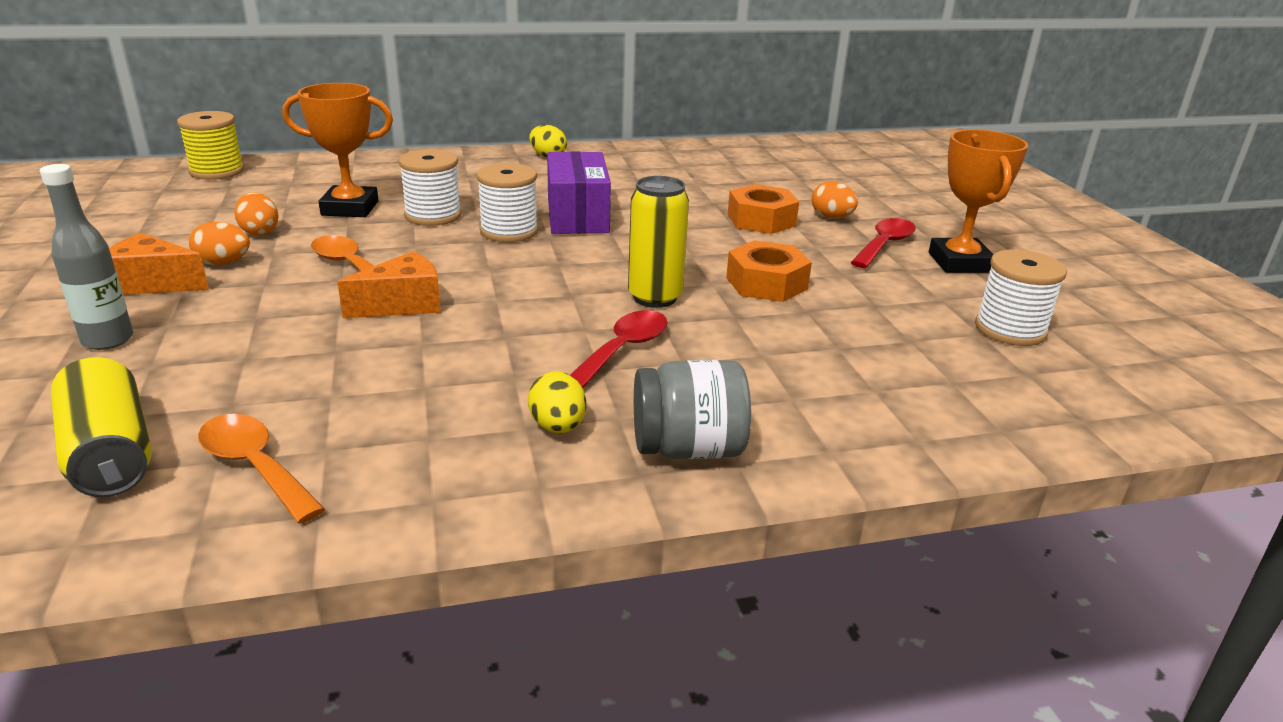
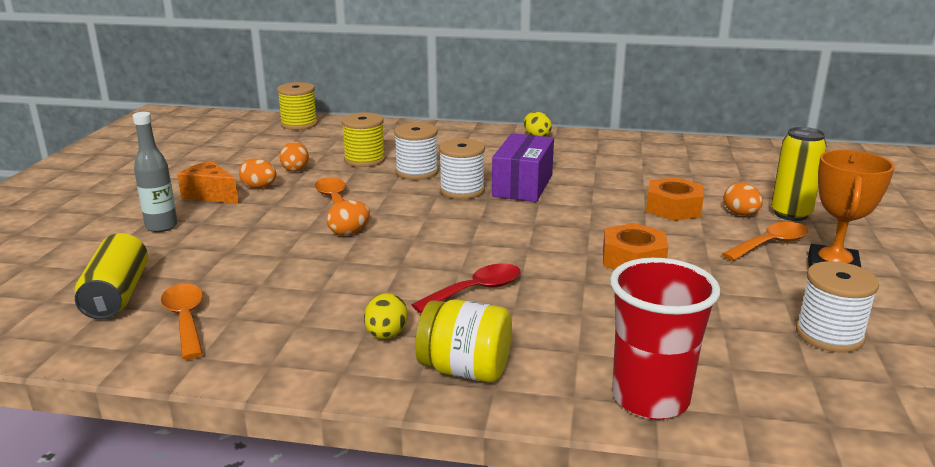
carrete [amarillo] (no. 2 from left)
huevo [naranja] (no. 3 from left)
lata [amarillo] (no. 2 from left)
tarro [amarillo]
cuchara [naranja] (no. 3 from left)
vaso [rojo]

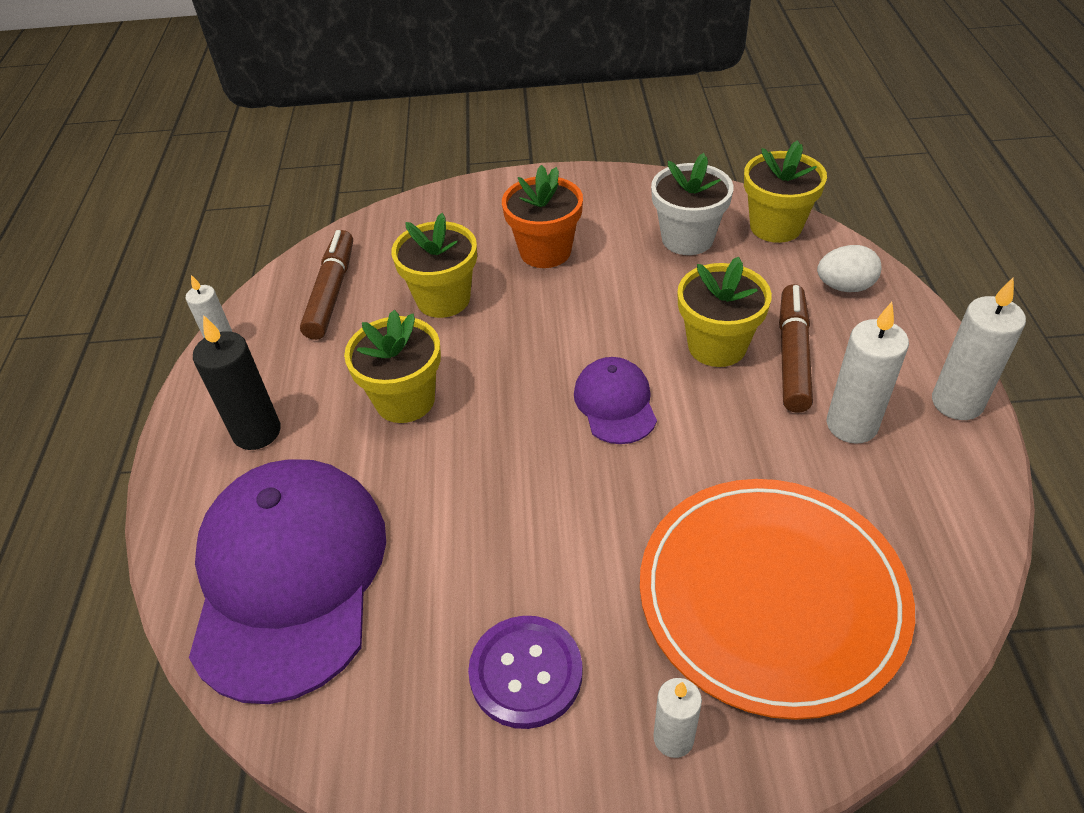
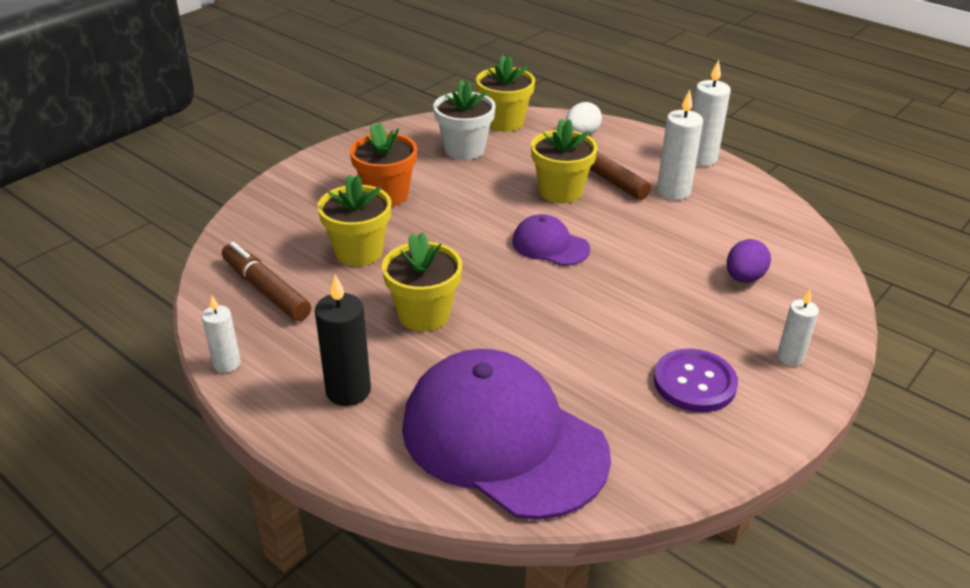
huevo [morado]

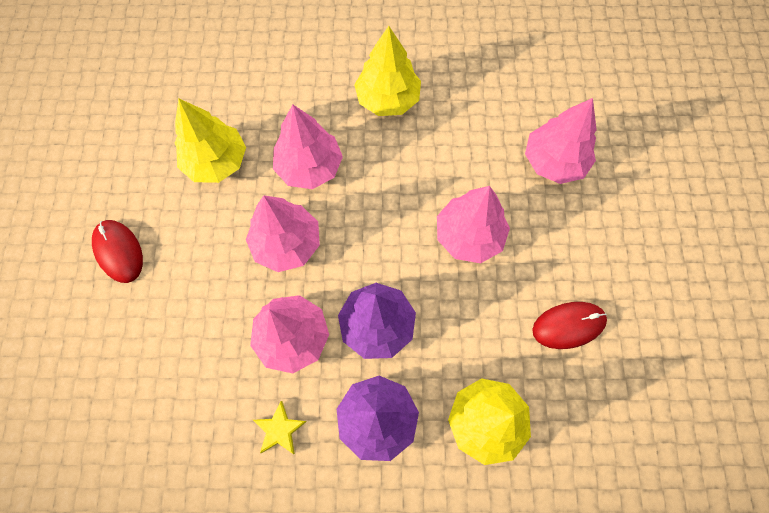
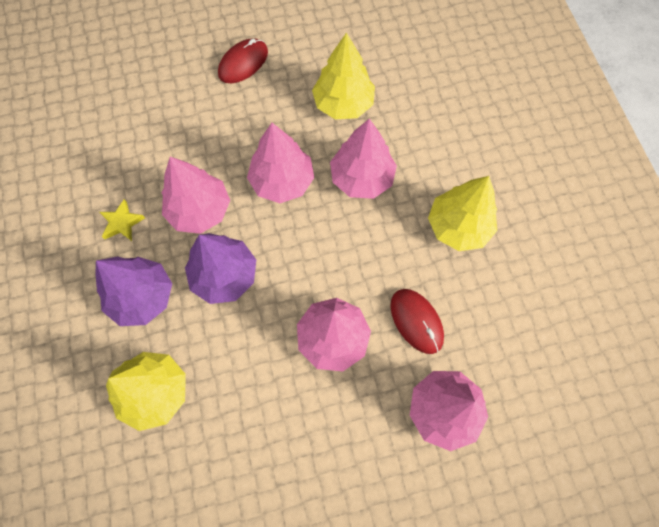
ratón [rojo] (no. 2 from left)

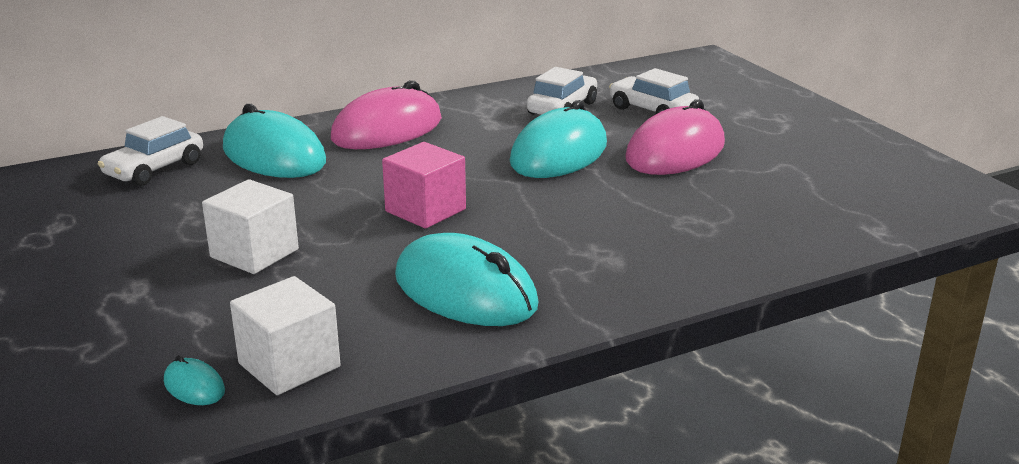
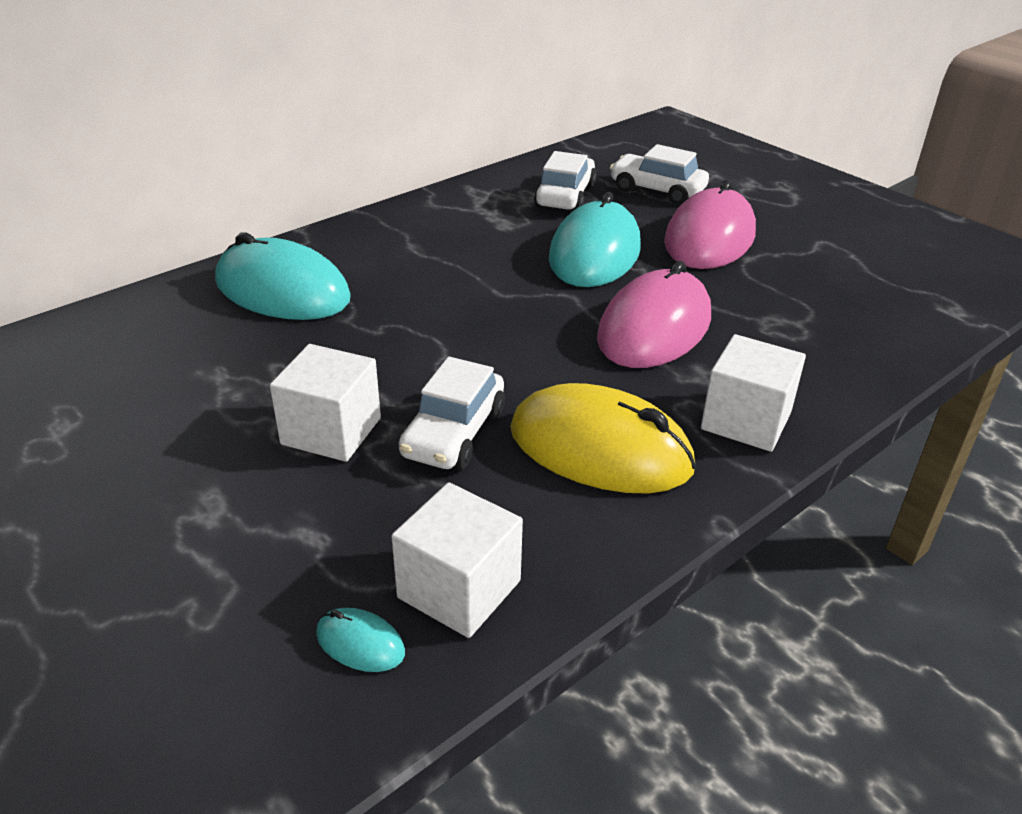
coche [blanco] (no. 1 from left)
ratón [rosa] (no. 1 from left)
cubo [rosa]
ratón [amarillo]
cubo [blanco] (no. 3 from left)

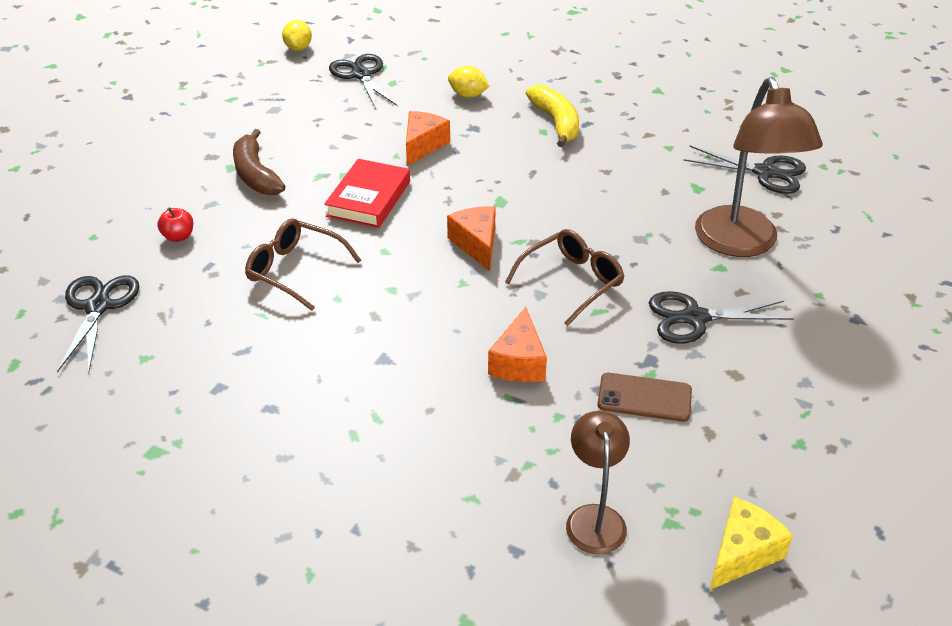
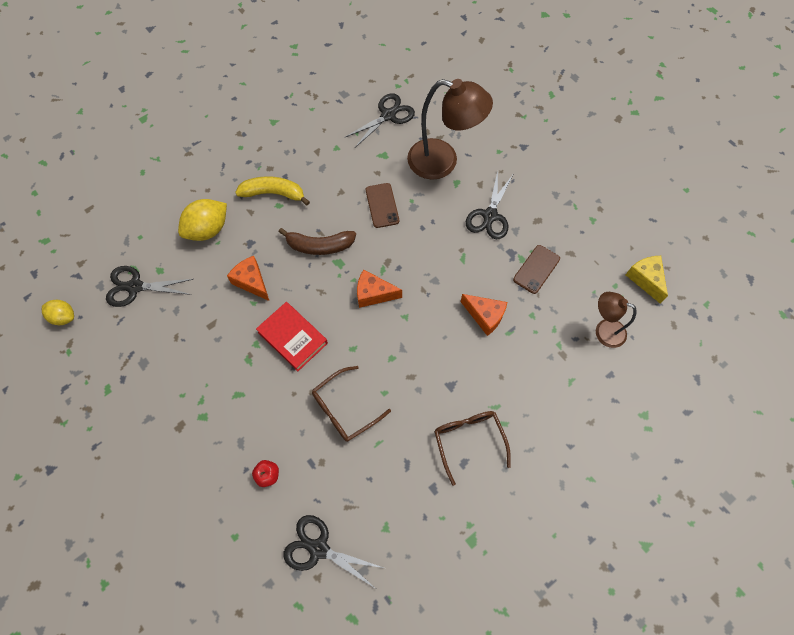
plátano [marrón]
limón [amarillo] (no. 2 from left)
gafas [marrón] (no. 2 from left)
móvil [marrón] (no. 1 from left)

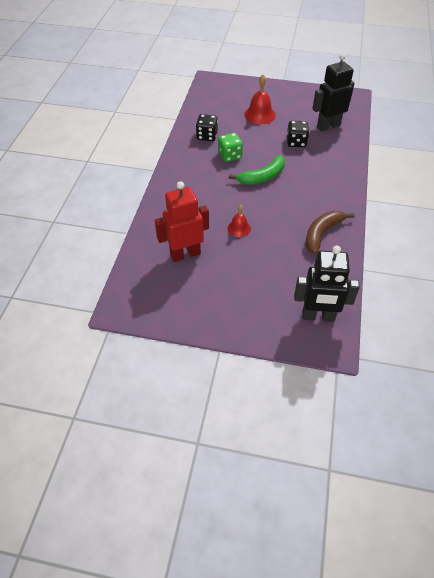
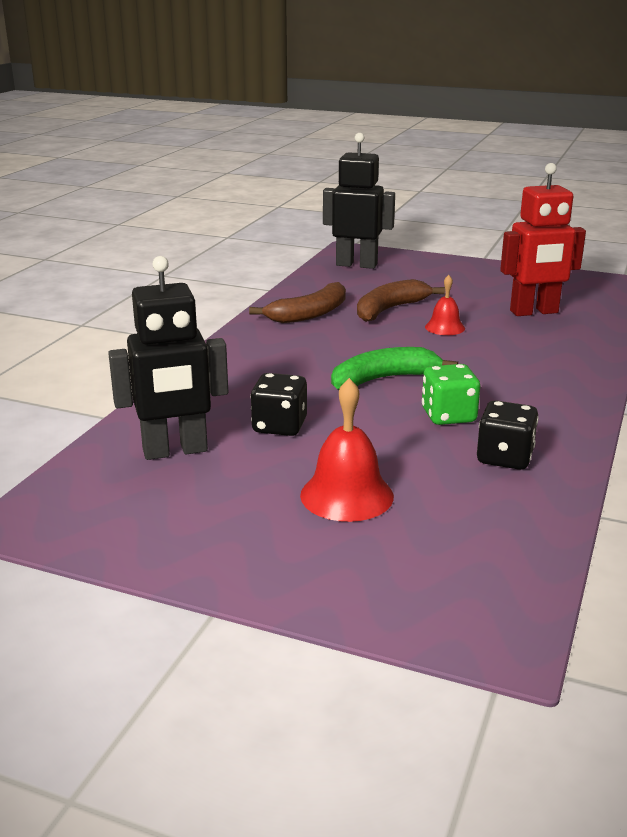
plátano [marrón] (no. 2 from left)

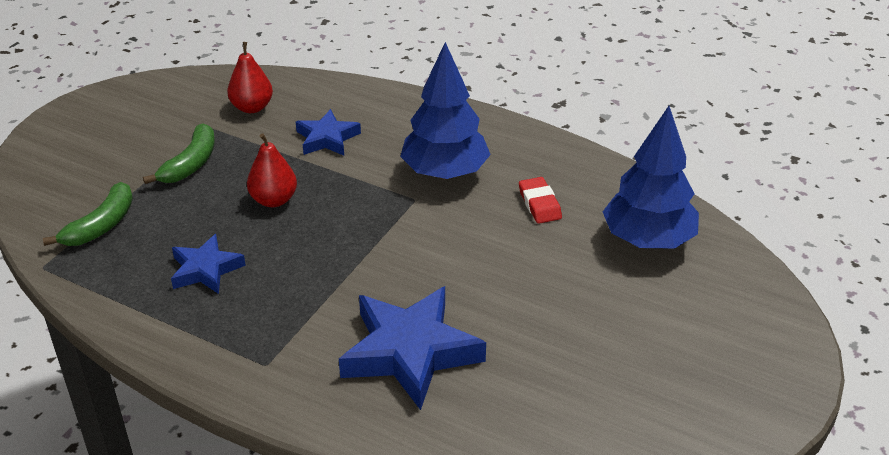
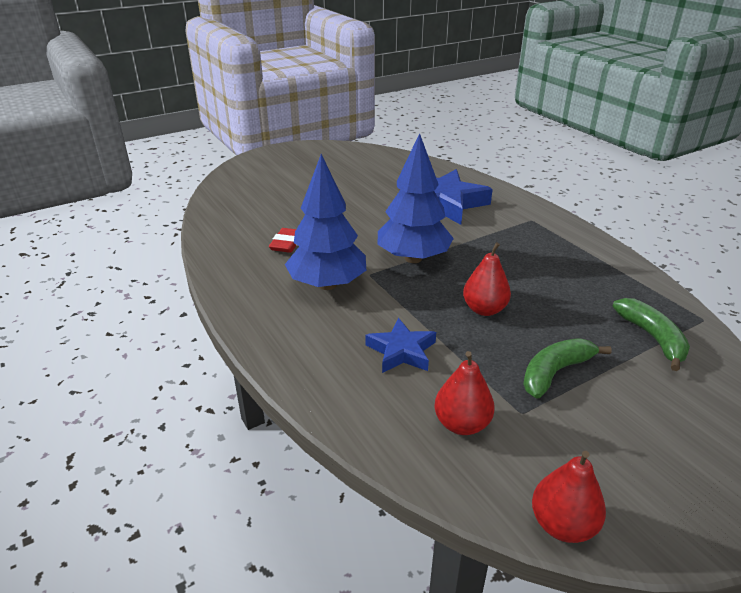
plátano [verde] (no. 2 from left)
estrella [azul] (no. 1 from left in the first image)
árbol [azul] (no. 2 from left)
pera [rojo] (no. 3 from left)

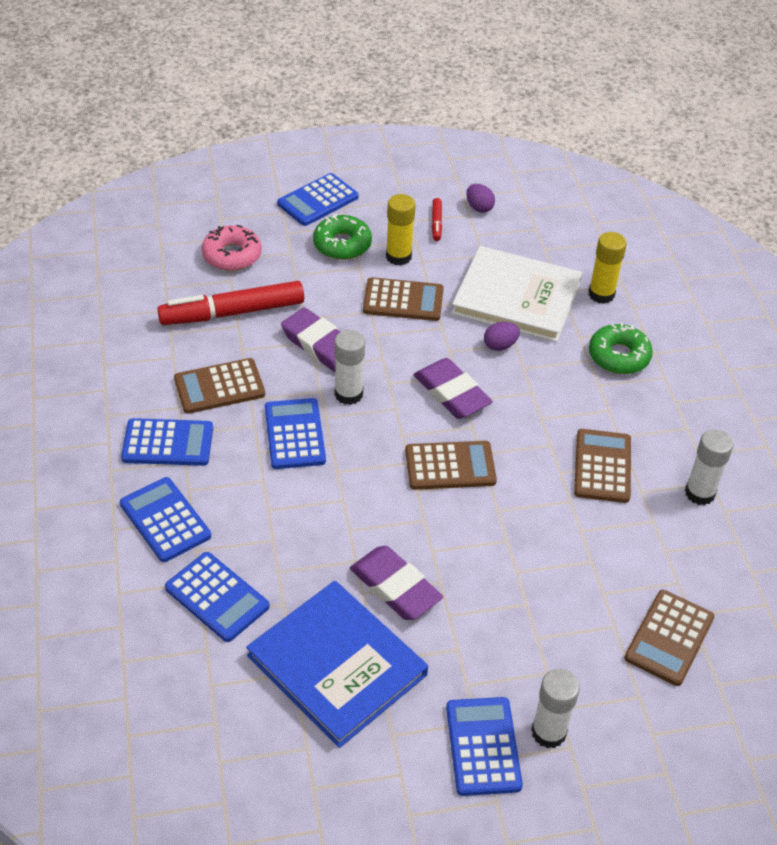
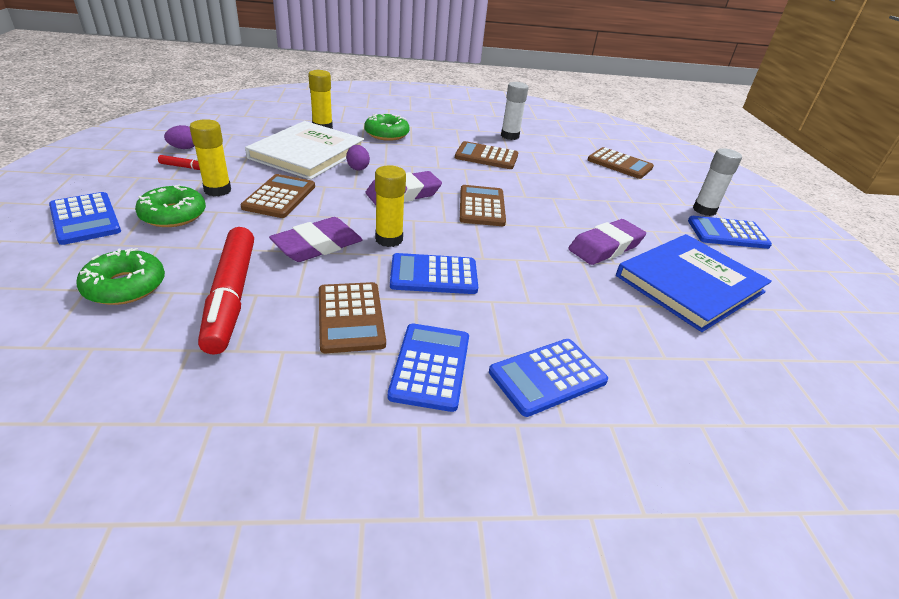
calculadora [azul] (no. 3 from left in the first image)
rosquilla [verde] (no. 1 from left)
barra de pegamento [amarillo] (no. 3 from left)

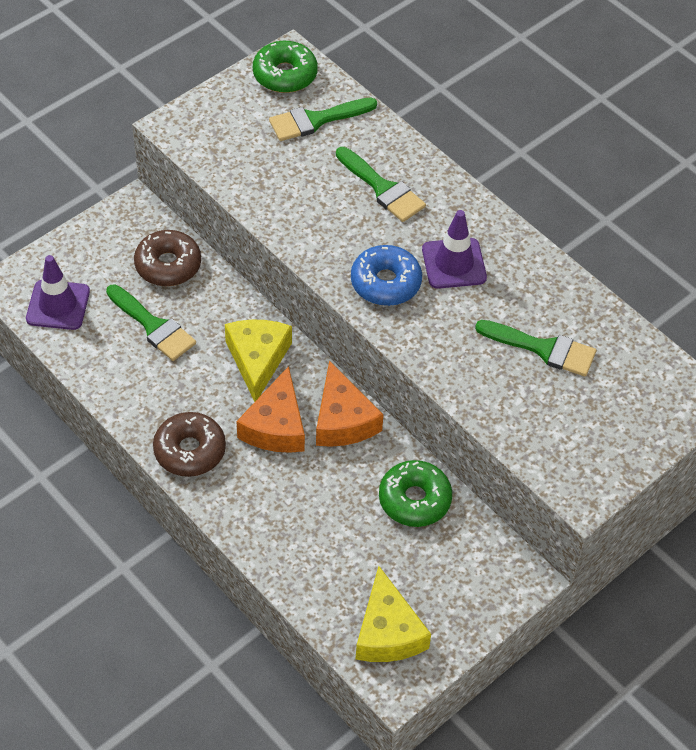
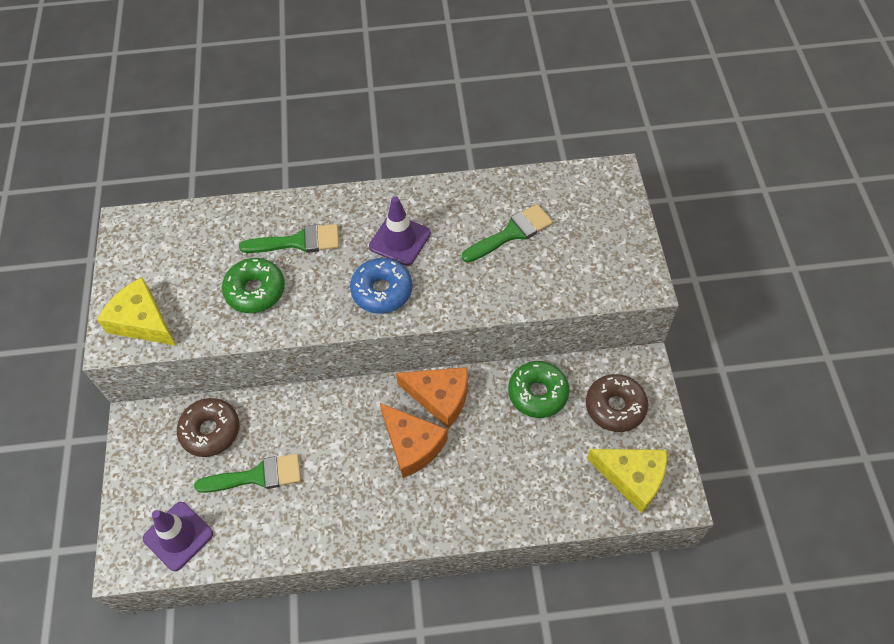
rosquilla [marrón] (no. 2 from left)
queso [amarillo] (no. 1 from left)
rosquilla [verde] (no. 1 from left)
pincel [verde] (no. 2 from left in the first image)

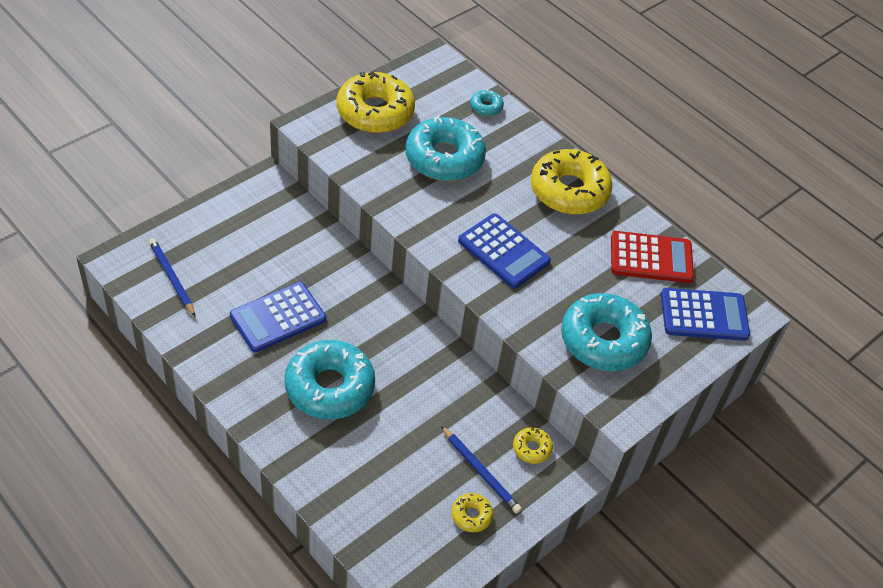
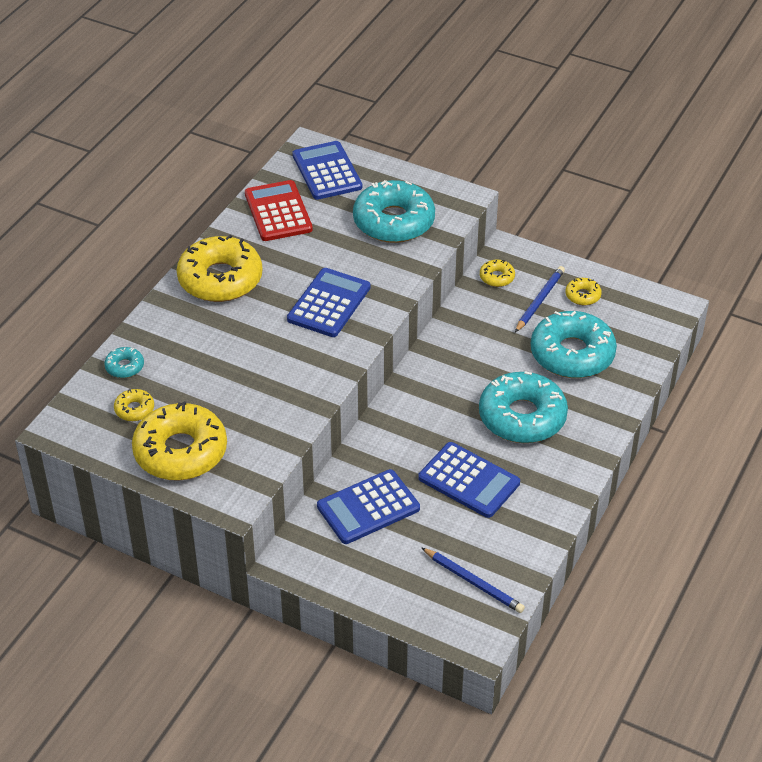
lápiz [azul] (no. 1 from left)
rosquilla [turquesa] (no. 4 from left)
rosquilla [amarillo] (no. 1 from left)
calculadora [azul] (no. 3 from left)

